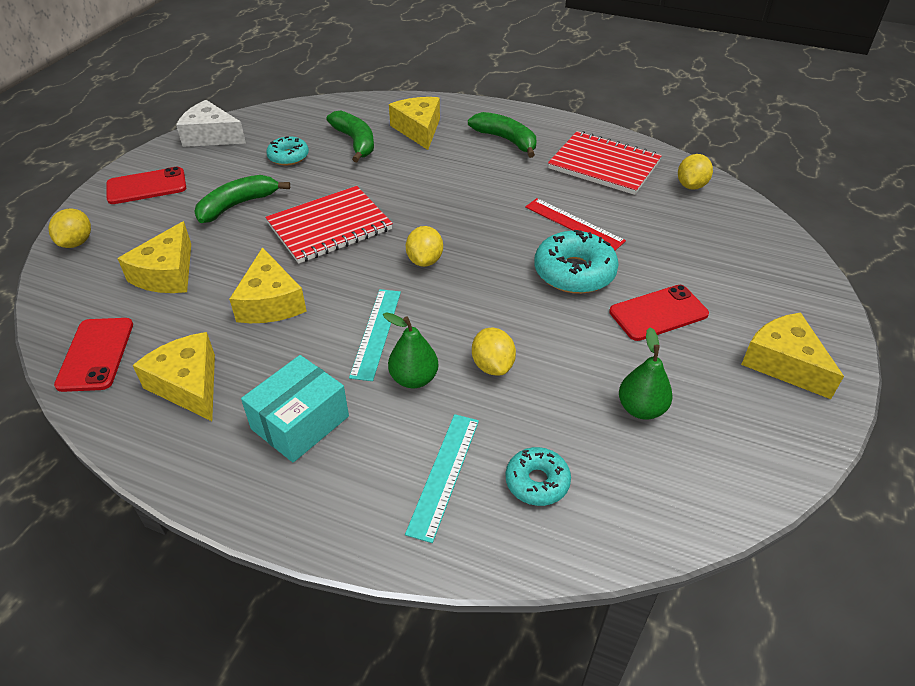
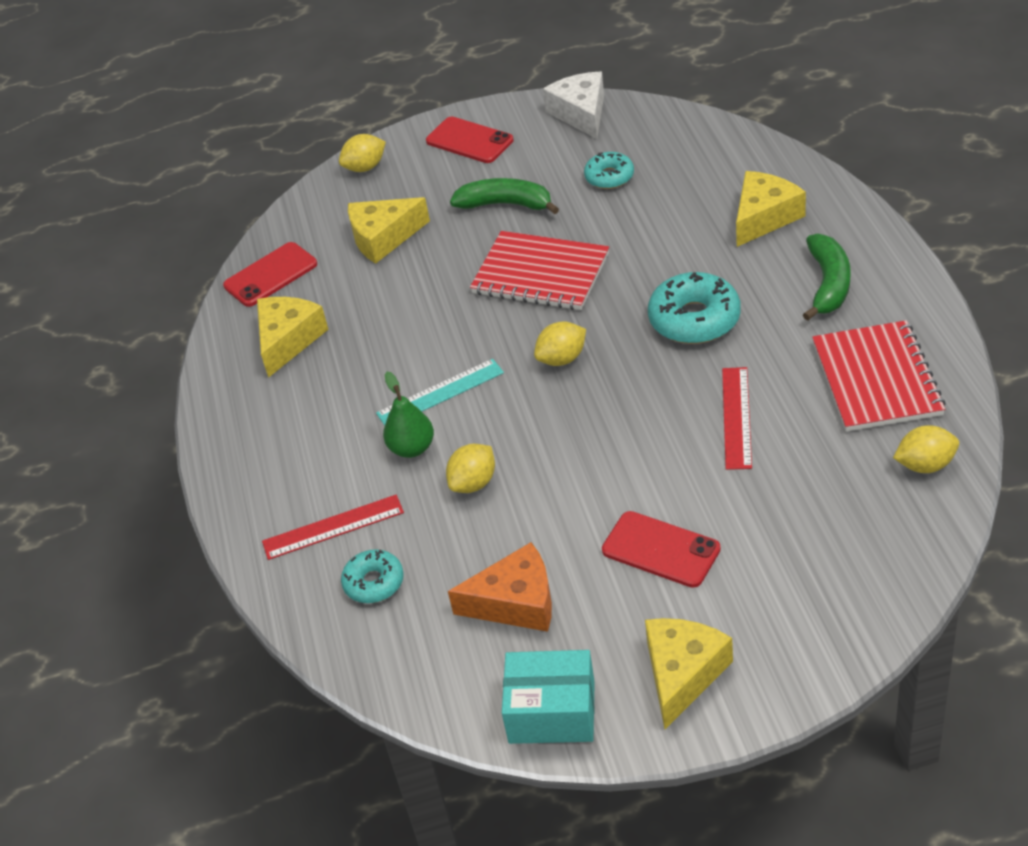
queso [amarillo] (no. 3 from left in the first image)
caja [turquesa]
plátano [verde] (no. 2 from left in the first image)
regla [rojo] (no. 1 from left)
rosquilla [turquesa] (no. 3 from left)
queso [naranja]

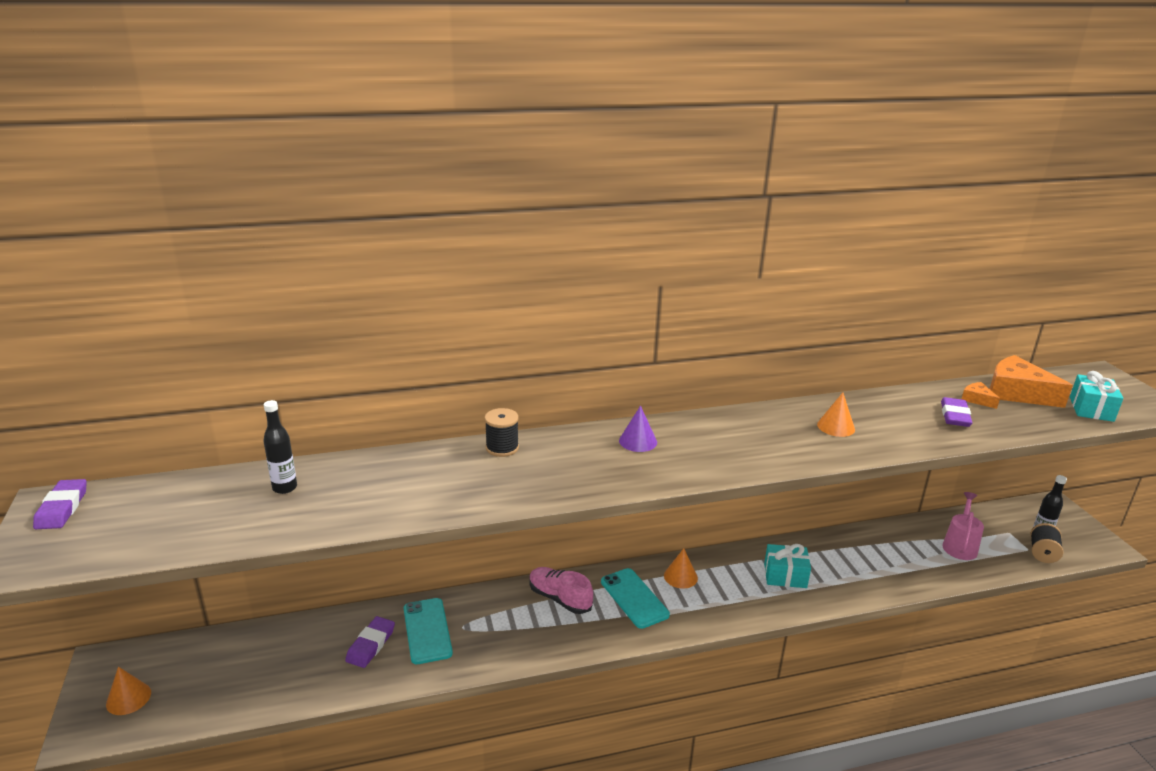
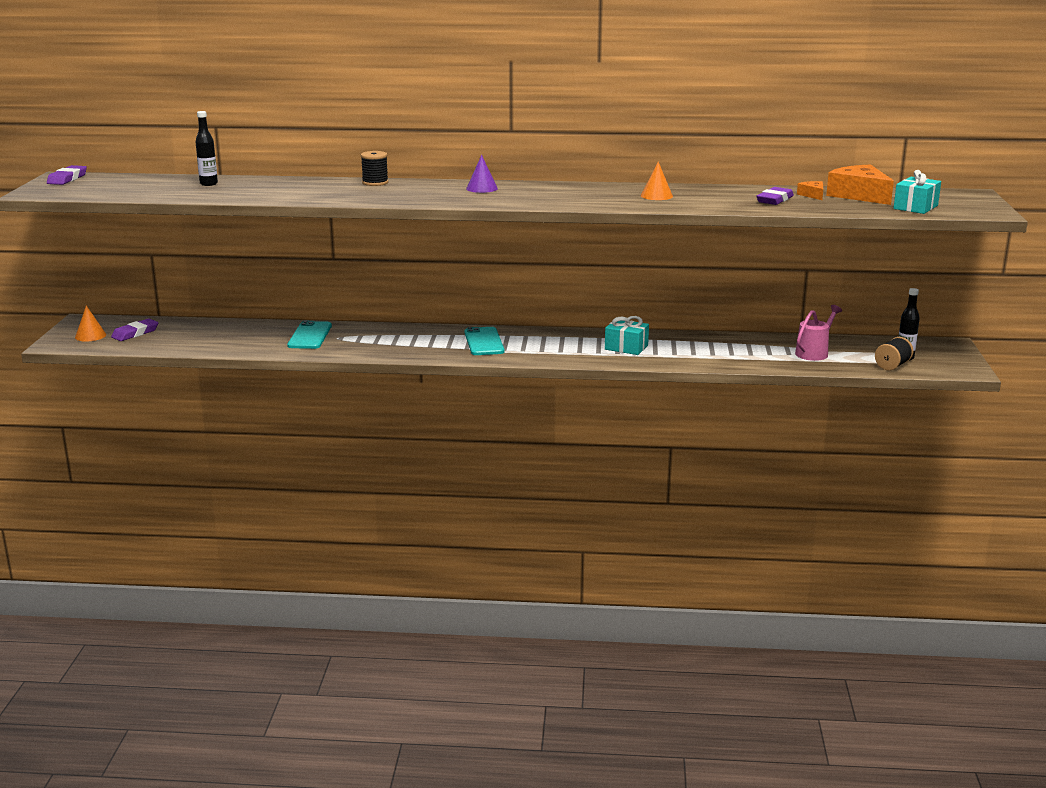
goma de borrar [morado] (no. 2 from left)
zapato [rosa]
cono [naranja] (no. 2 from left in the first image)

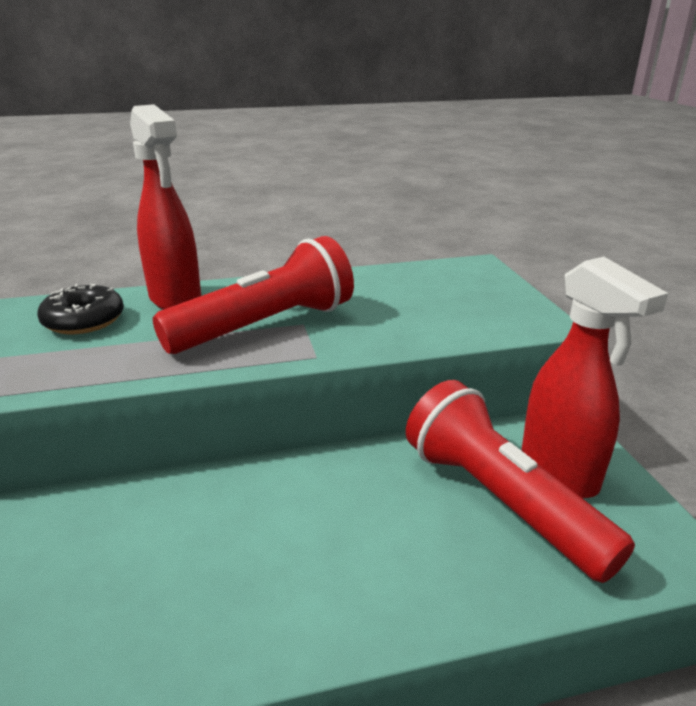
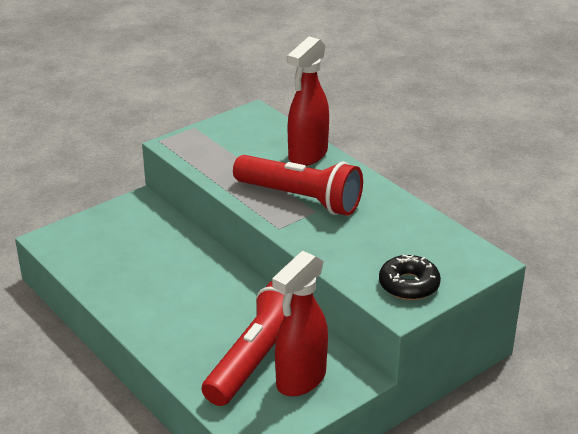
rosquilla [negro]

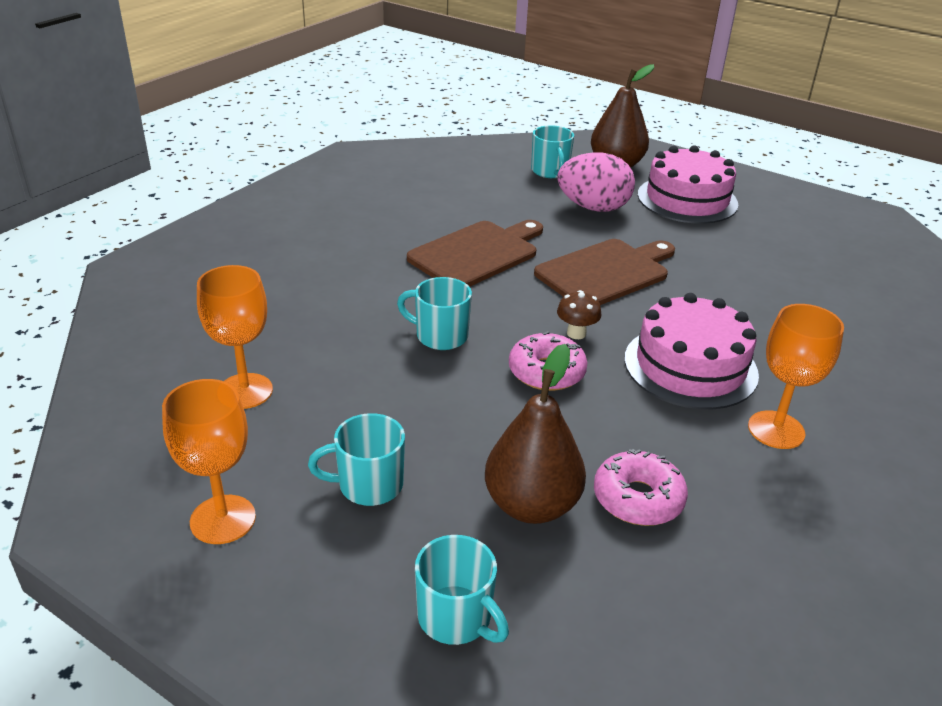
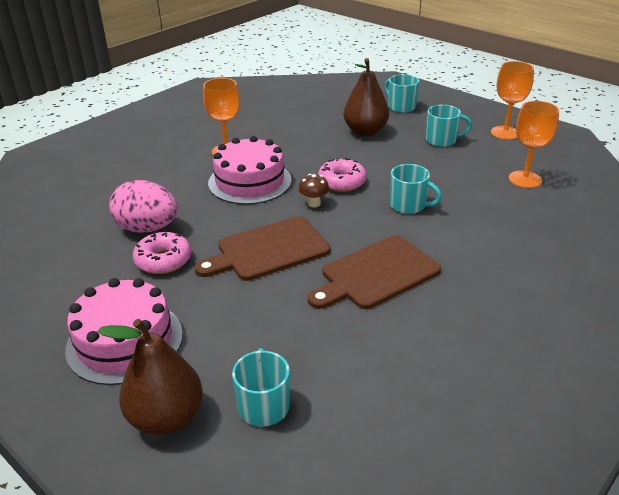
huevo [rosa]
rosquilla [rosa] (no. 1 from left)

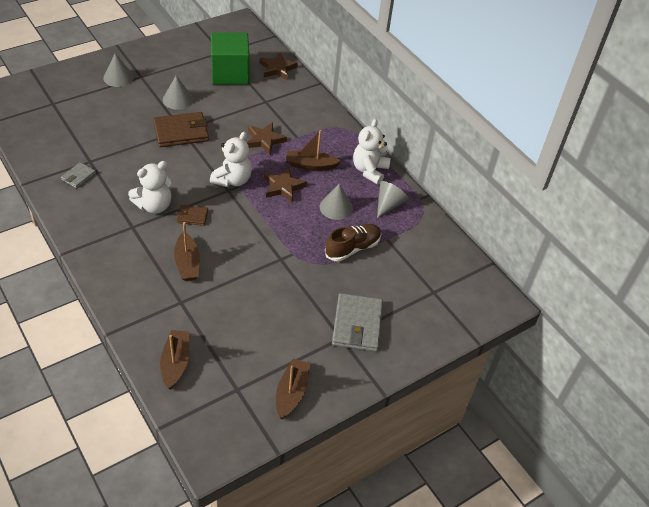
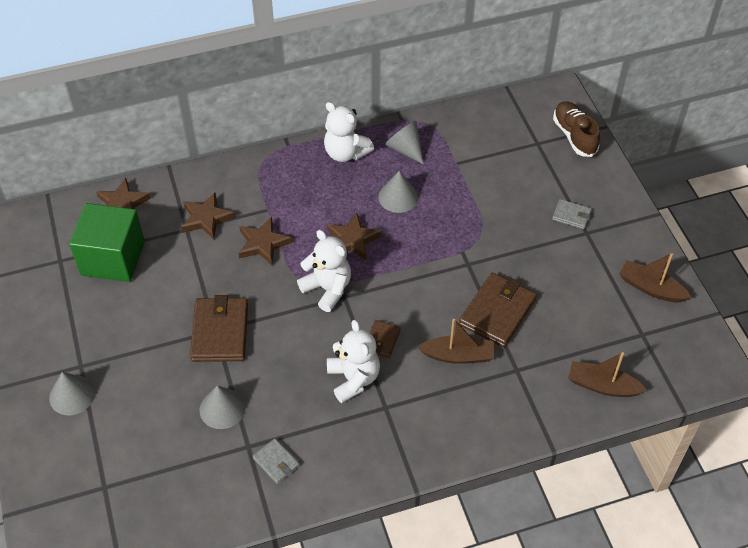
cono [gris] (no. 2 from left)
barco [marrón] (no. 4 from left in the first image)
zapato [marrón]
cartera [gris] (no. 2 from left)
estrella [marrón] (no. 2 from left)
cartera [marrón] (no. 3 from left)

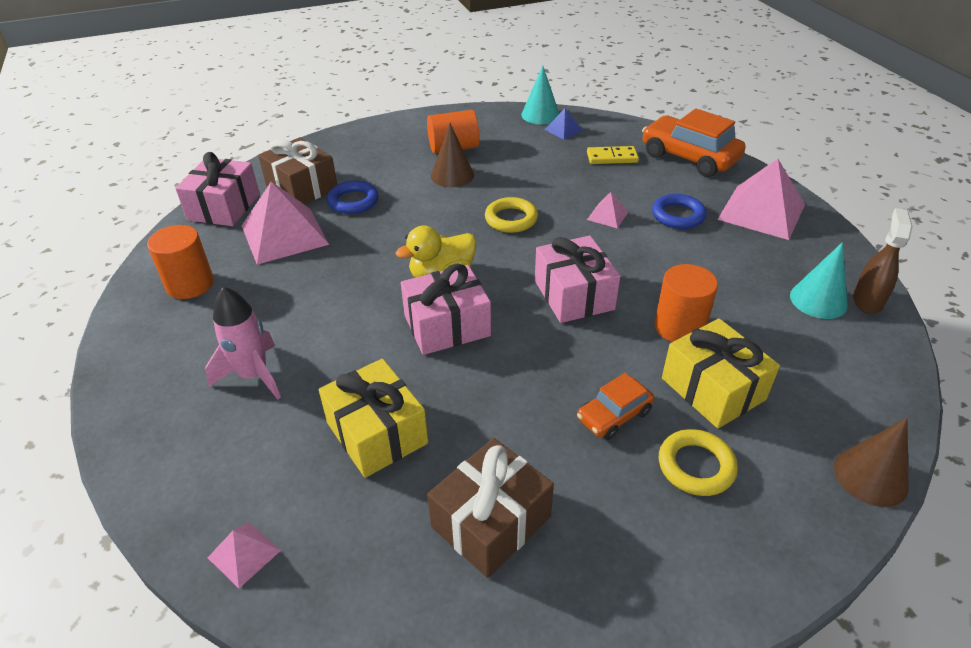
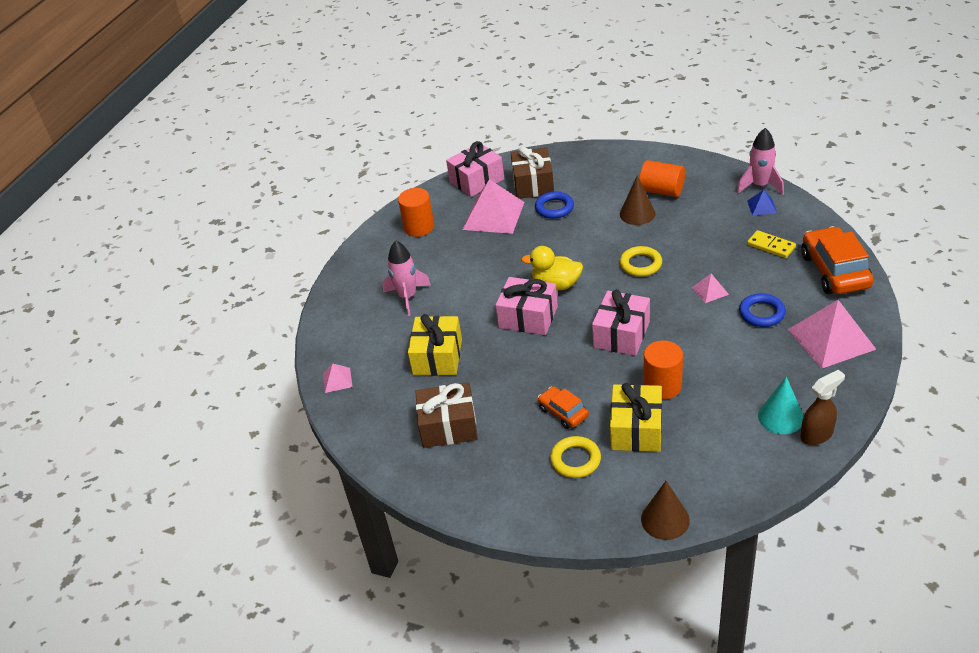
cohete [rosa] (no. 2 from left)
coche [naranja] (no. 1 from left)

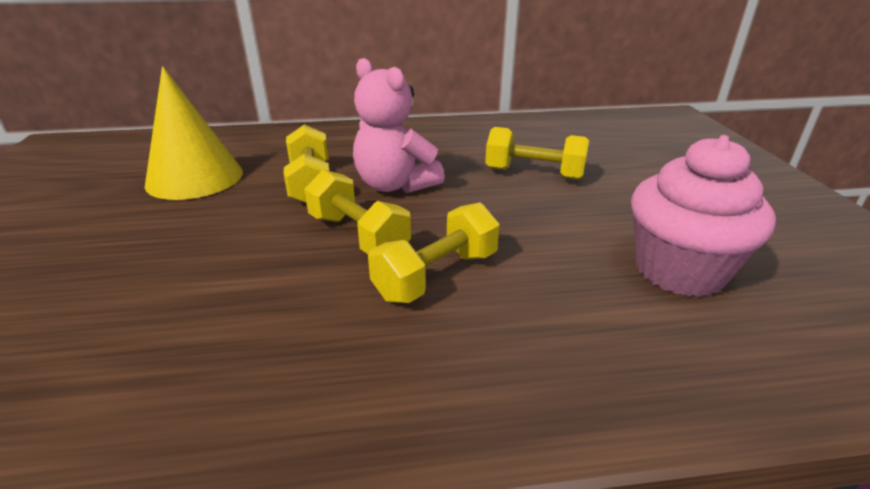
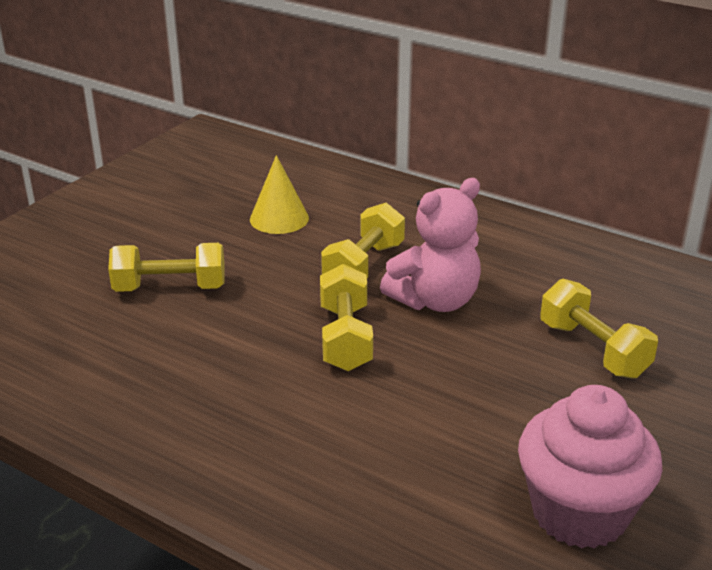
cono [amarillo]
osito [rosa]
mancuerna [amarillo] (no. 1 from left)

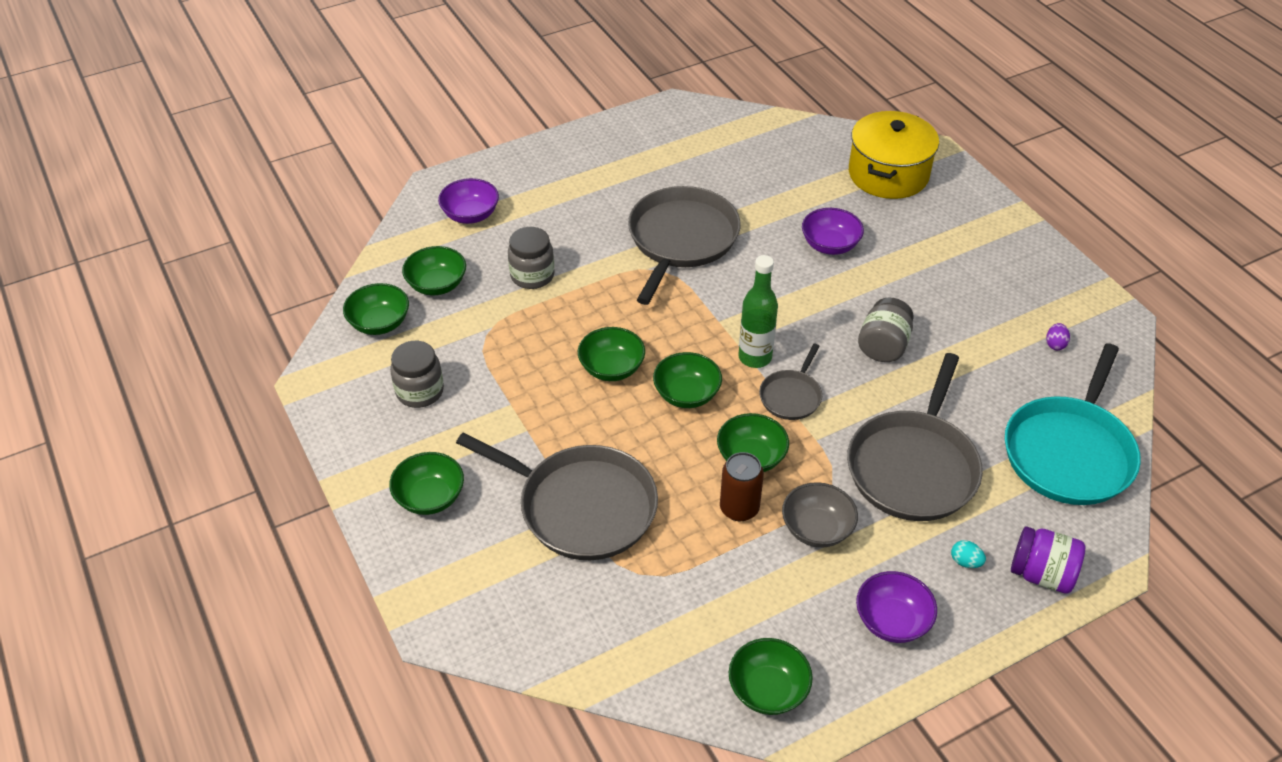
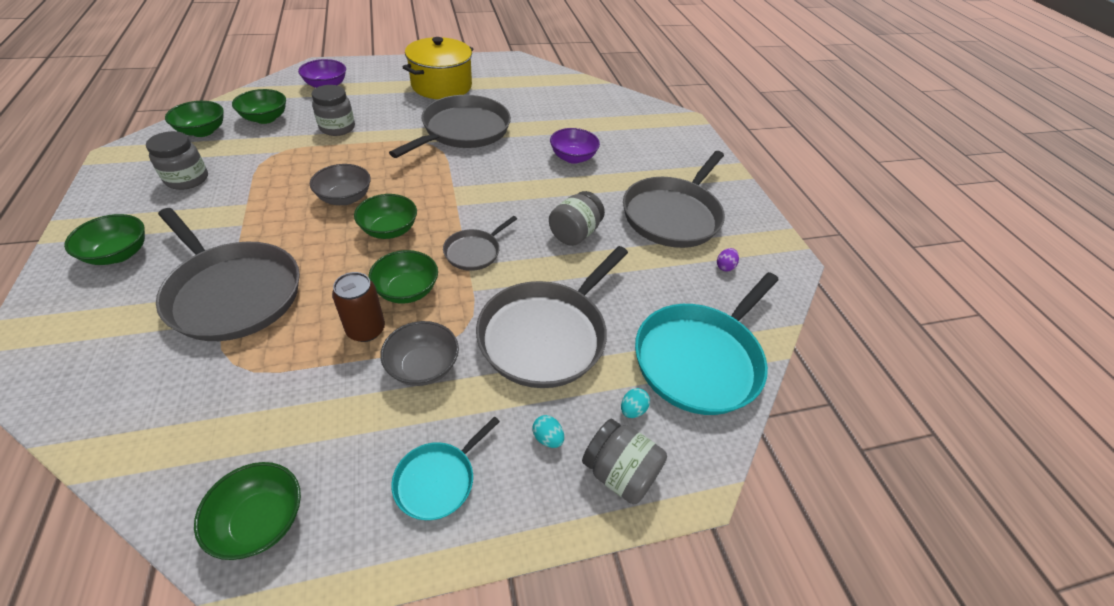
cuenco [gris] (no. 1 from left)
botella [verde]
olla [amarillo]
sartén [turquesa] (no. 1 from left)
tarro [gris] (no. 4 from left)
huevo [turquesa] (no. 2 from left)
sartén [gris] (no. 5 from left)

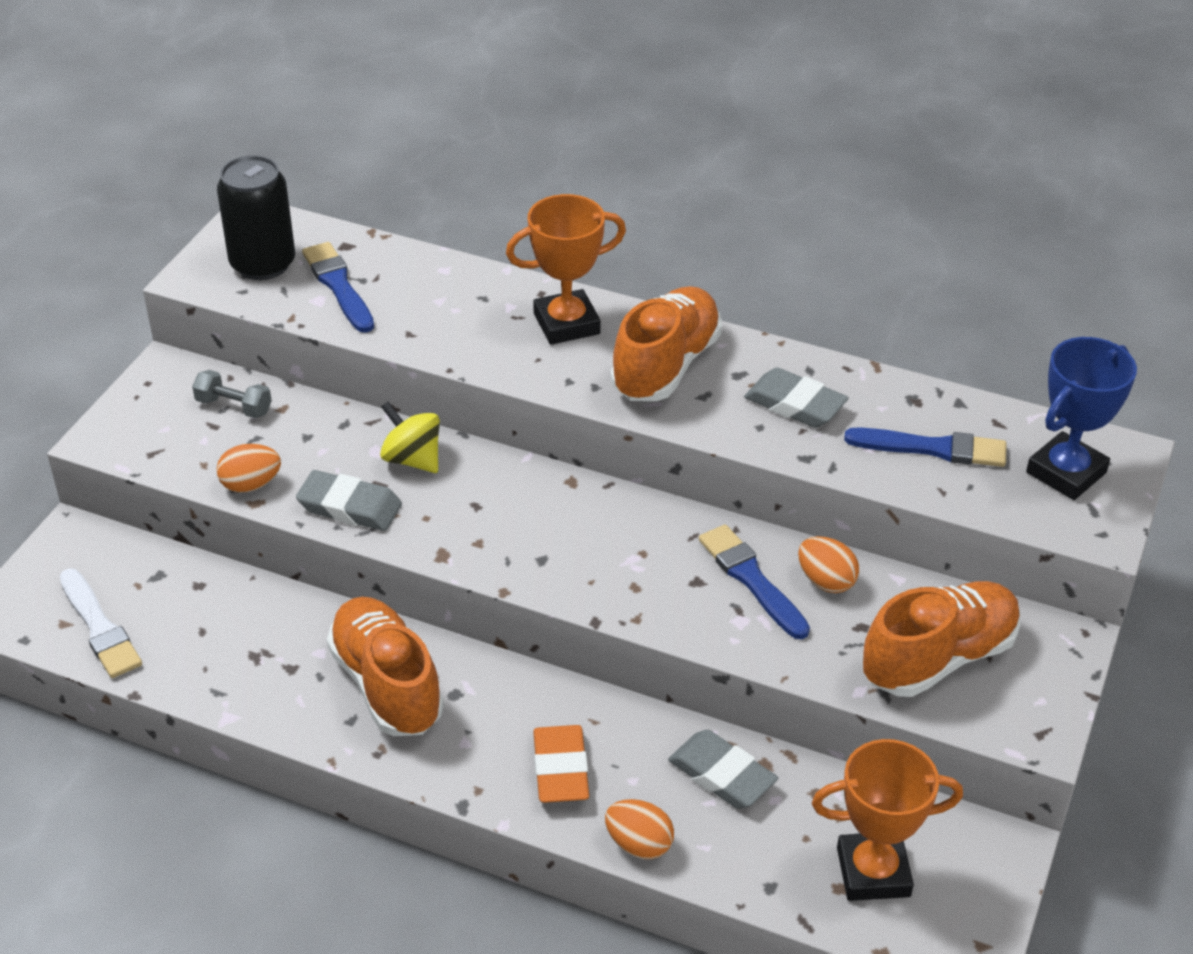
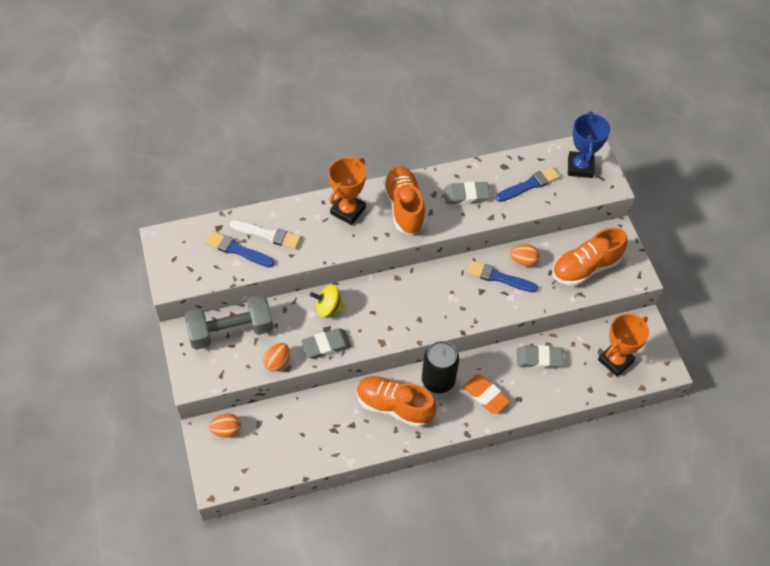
pincel [blanco]
mancuerna [gris]
lata [negro]
huevo [naranja] (no. 1 from left)
zapato [naranja] (no. 3 from left)

